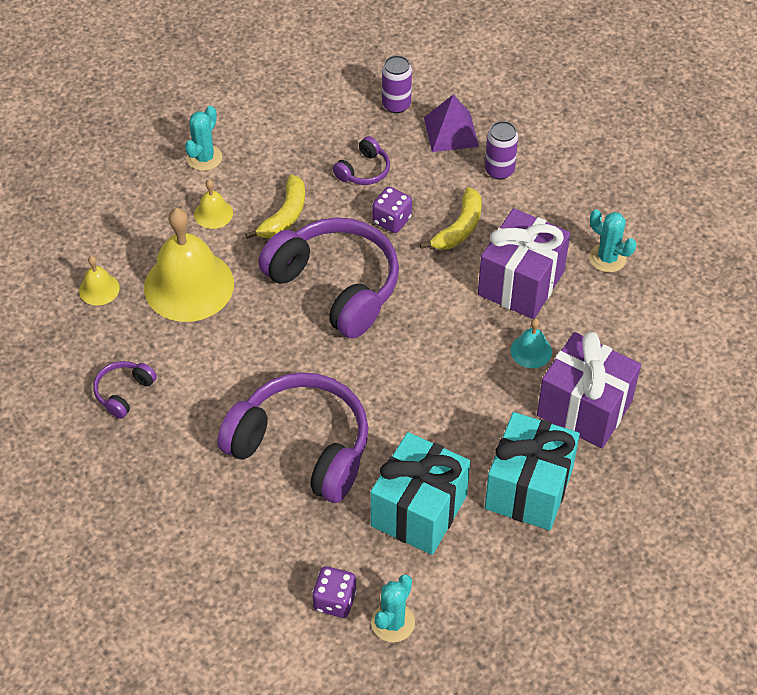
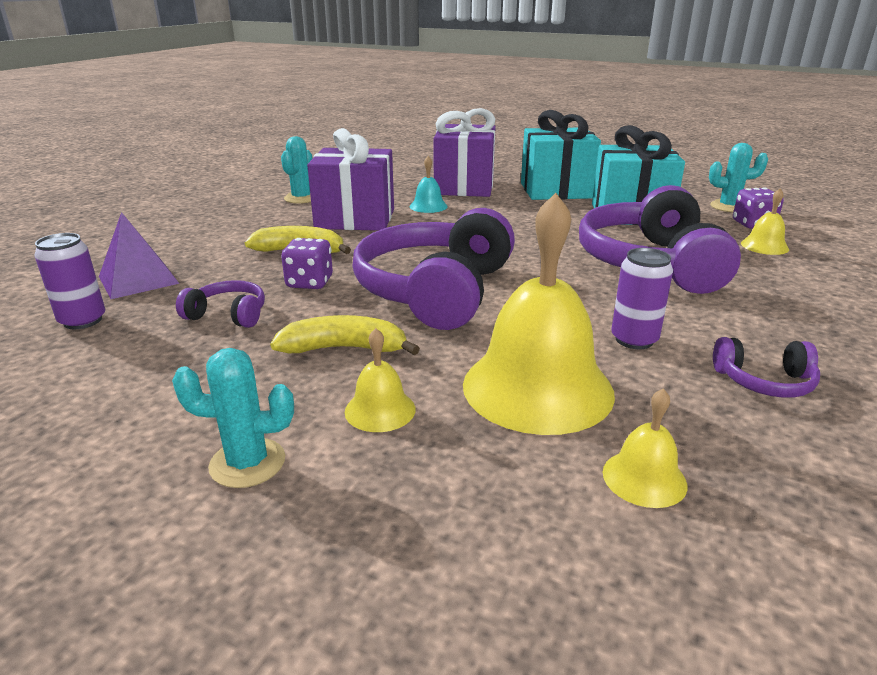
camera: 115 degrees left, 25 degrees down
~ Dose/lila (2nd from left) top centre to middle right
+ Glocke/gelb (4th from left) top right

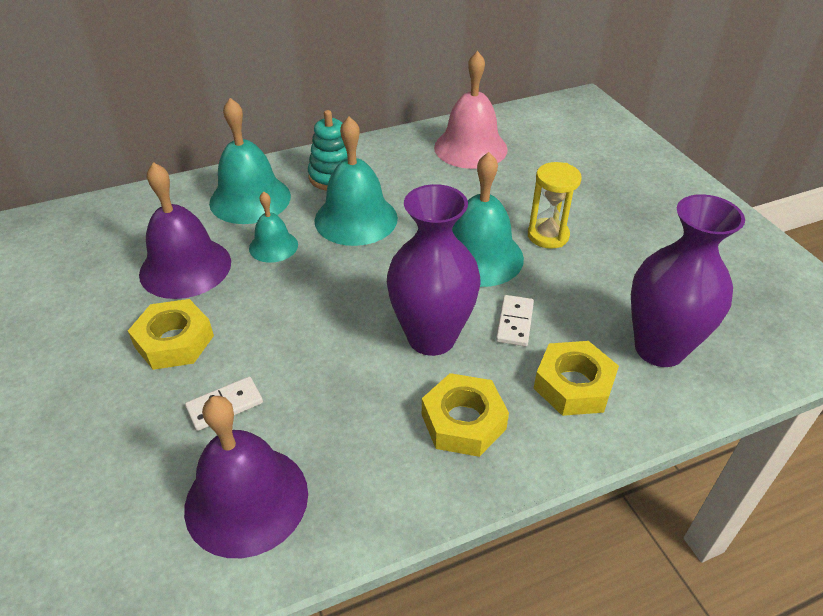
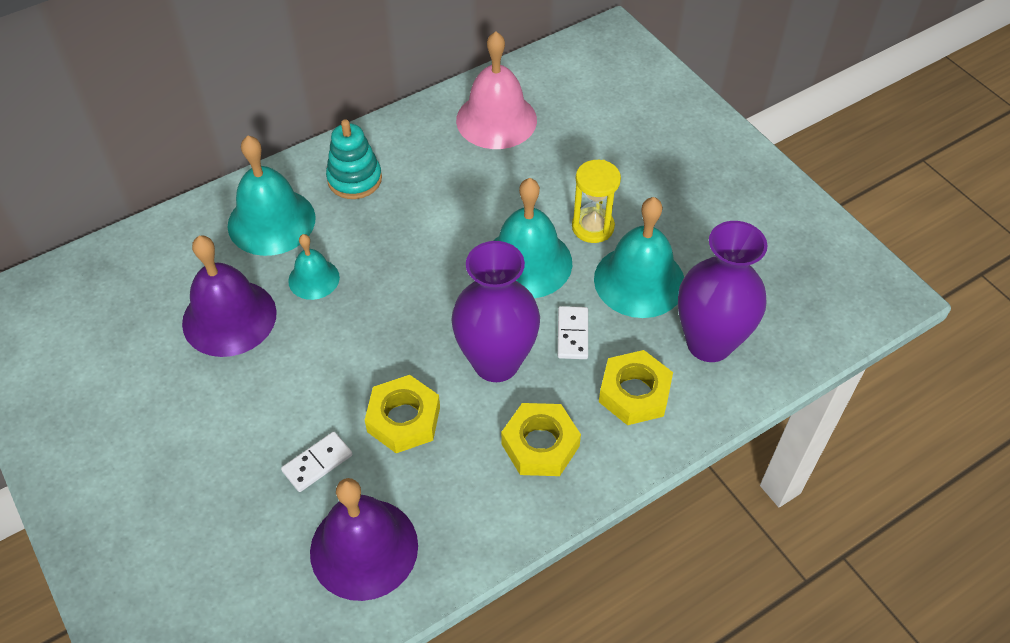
camera: 10 degrees left, 10 degrees up
~ Sechskantmutter/gelb (1st from left) middle left to centre
~ Glocke/türkis (3rd from left in the first image) top centre to Glocke/türkis (4th from left) centre

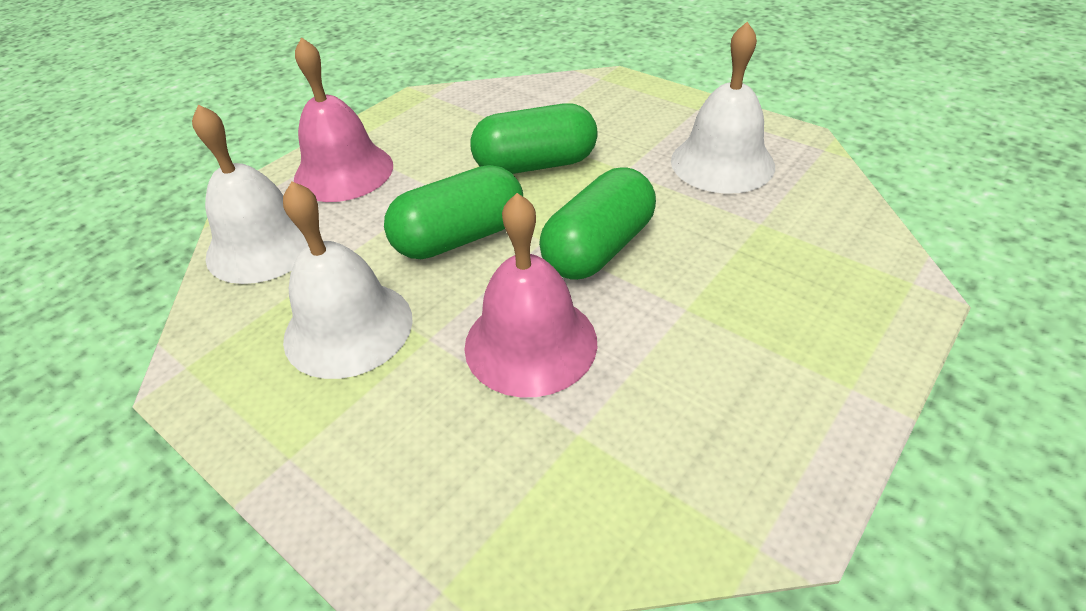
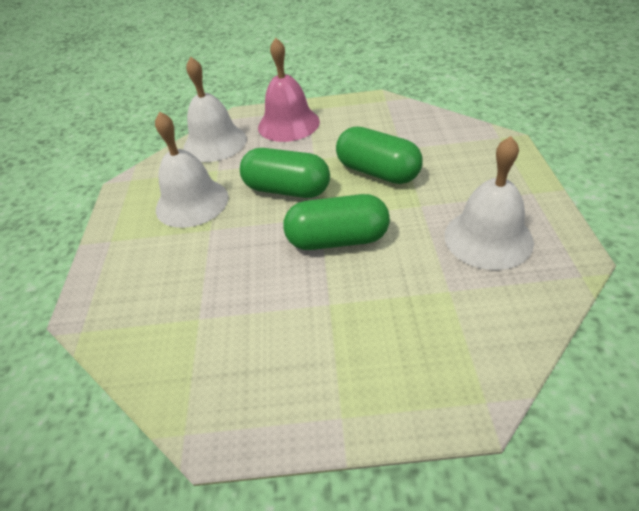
camera: 50 degrees right, 0 degrees up
- Glocke/rosa (2nd from left) centre

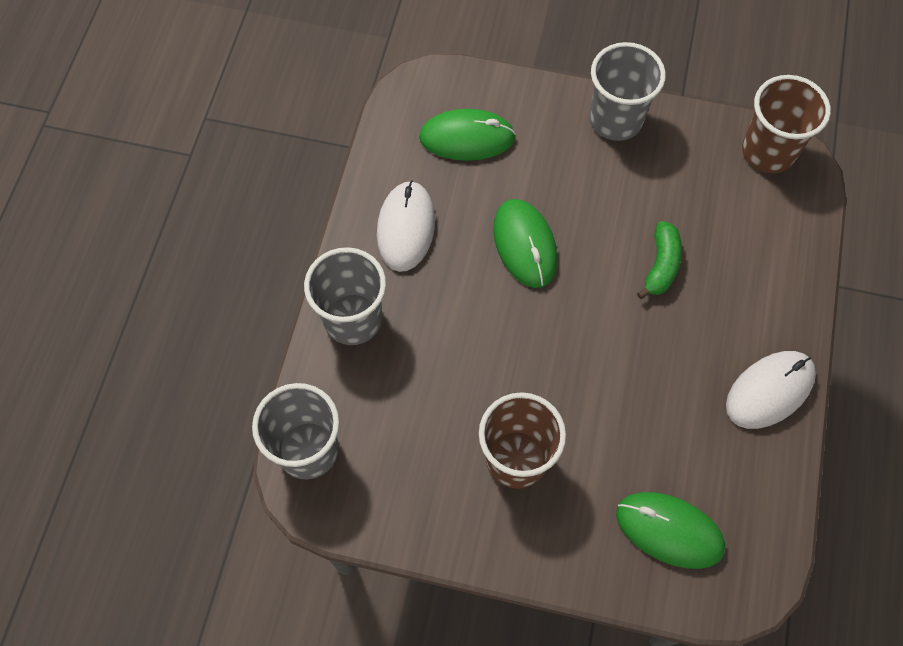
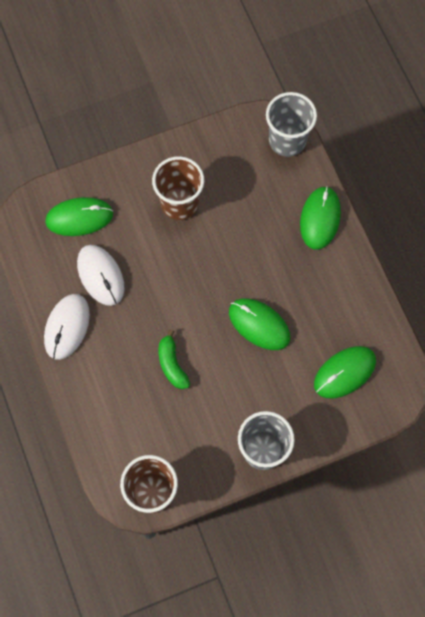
camera: 145 degrees right, 5 degrees up
~ Computermaus/weiß (1st from left in the first image) centre to Computermaus/weiß (2nd from left) middle left
~ Becher/grau (2nd from left) centre to Computermaus/grün (3rd from left) middle right

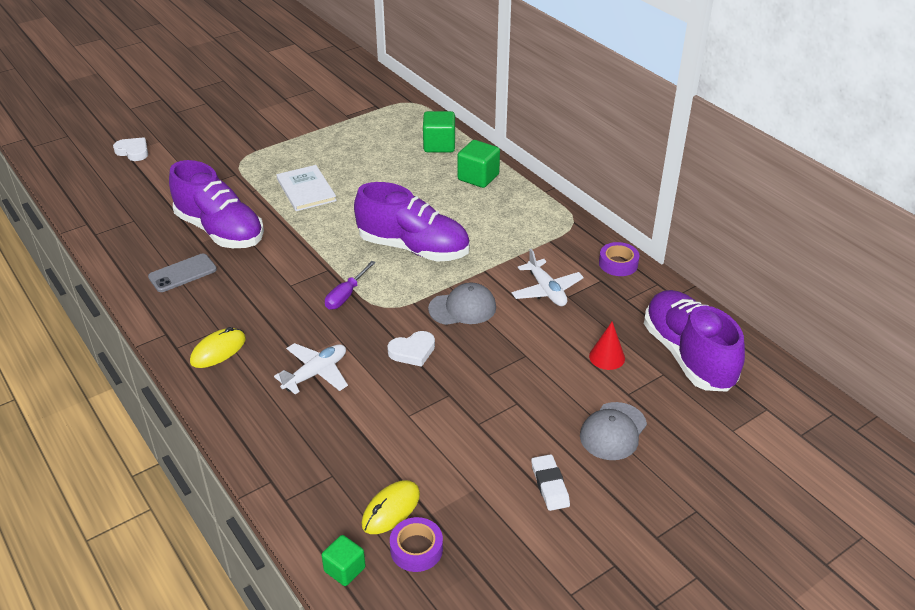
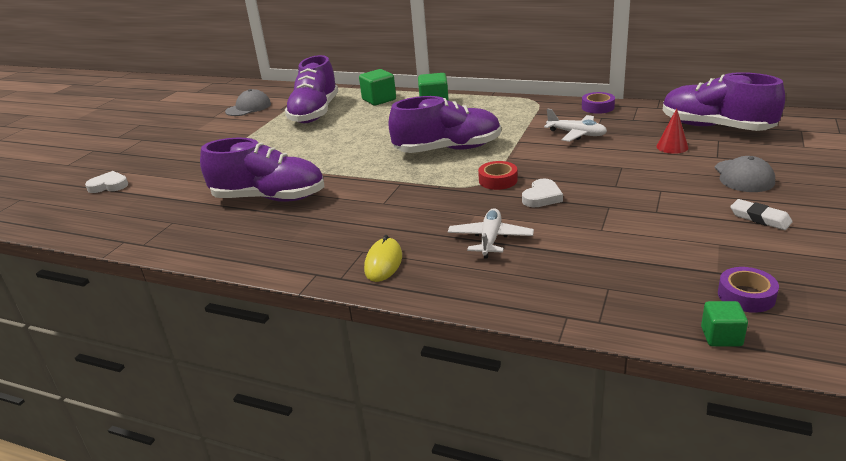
camera: 30 degrees left, 10 degrees down
~ Kappe/grau (1st from left) centre to top left
+ Schuh/lila (2nd from left) top centre
+ Klebeband/rot centre
- Handy/grau middle left
- Buch/weiß top centre
- Schraubenzieher/lila centre
- Computermaus/gelb (2nd from left) bottom centre

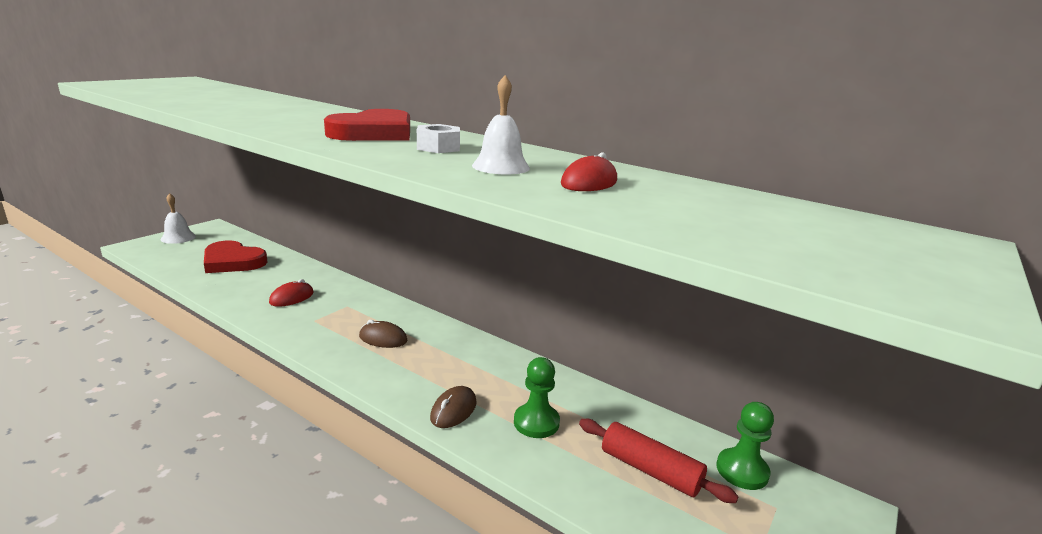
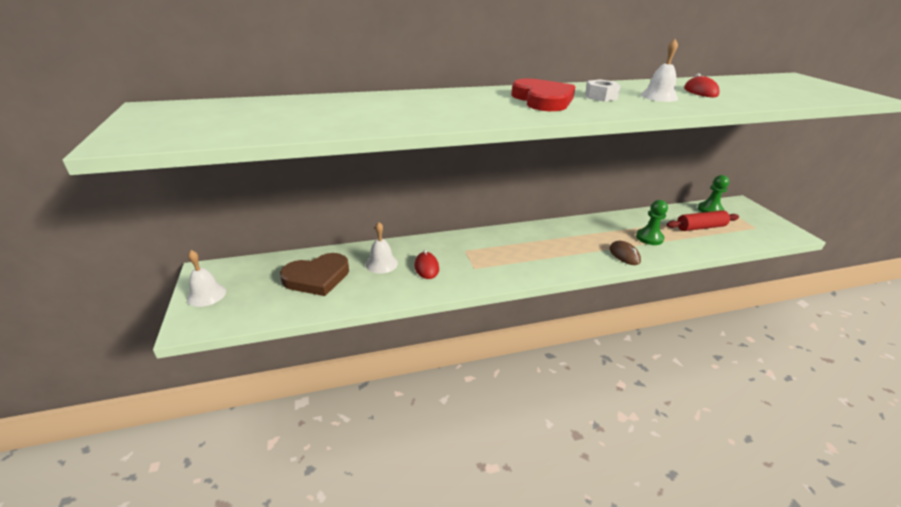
camera: 50 degrees left, 10 degrees up
~ Herz/rot (1st from left) middle left to Herz/braun centre
+ Glocke/weiß (2nd from left) centre
- Computermaus/braun (1st from left) centre

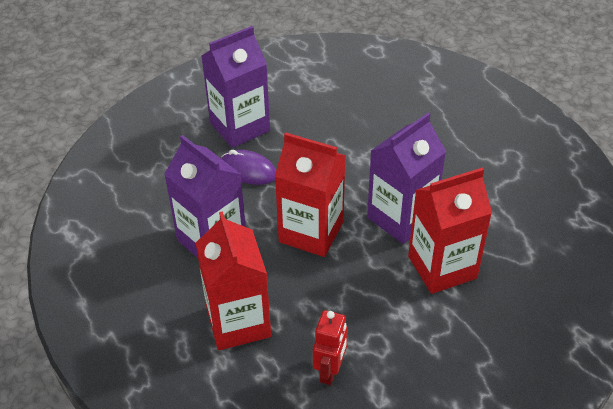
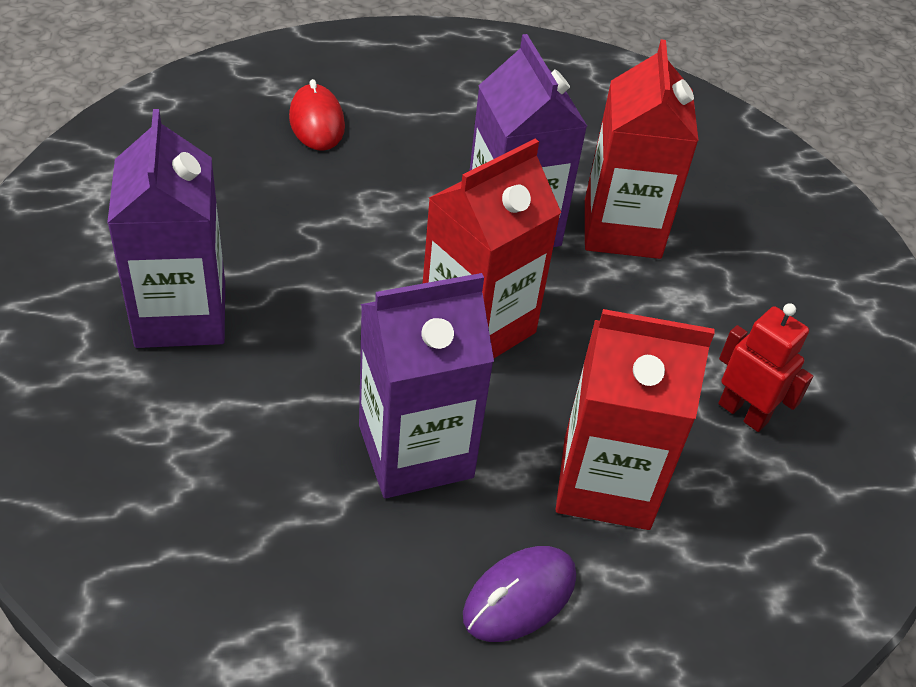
camera: 70 degrees left, 0 degrees up
+ Computermaus/rot top centre
~ Computermaus/lila centre to bottom centre

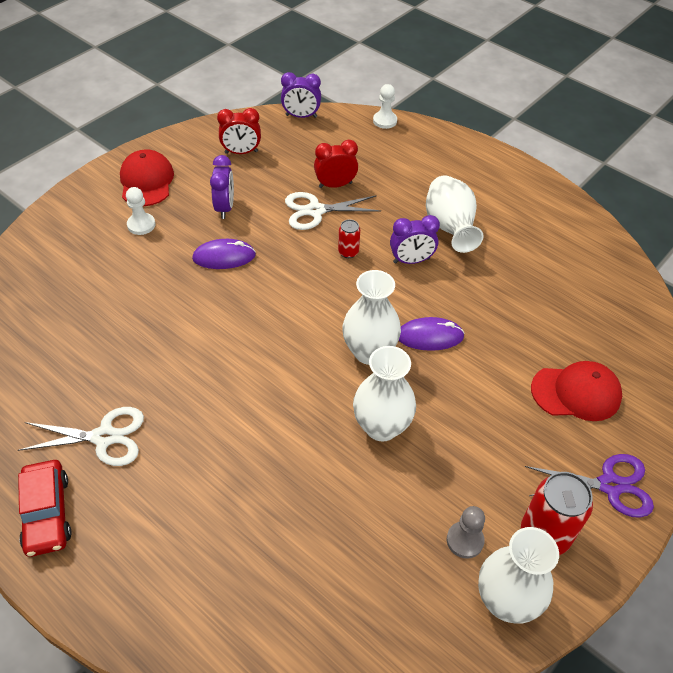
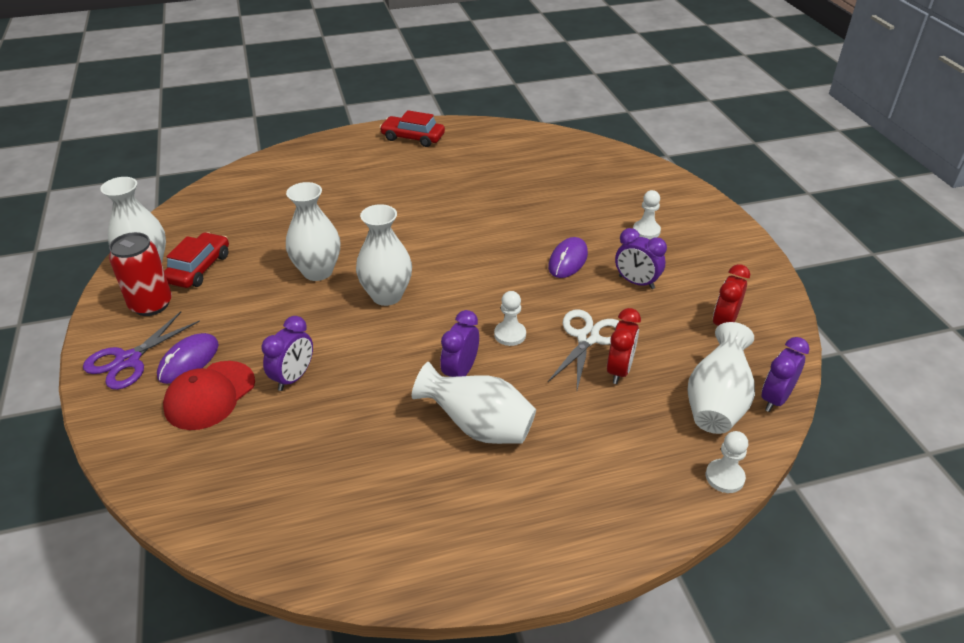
camera: 125 degrees right, 10 degrees down
~ Computermaus/lila (2nd from left in the first image) centre to Computermaus/lila (1st from left) middle left
~ Bauer/grau bottom right to Auto/rot (1st from left) middle left
+ Wecker/lila (1st from left) middle left
~ Dose/rot (1st from left) centre to Bauer/weiß (1st from left) centre
+ Vase/weiß (5th from left) middle right
- Schere/weiß (1st from left) middle left
- Kappe/rot (1st from left) top left

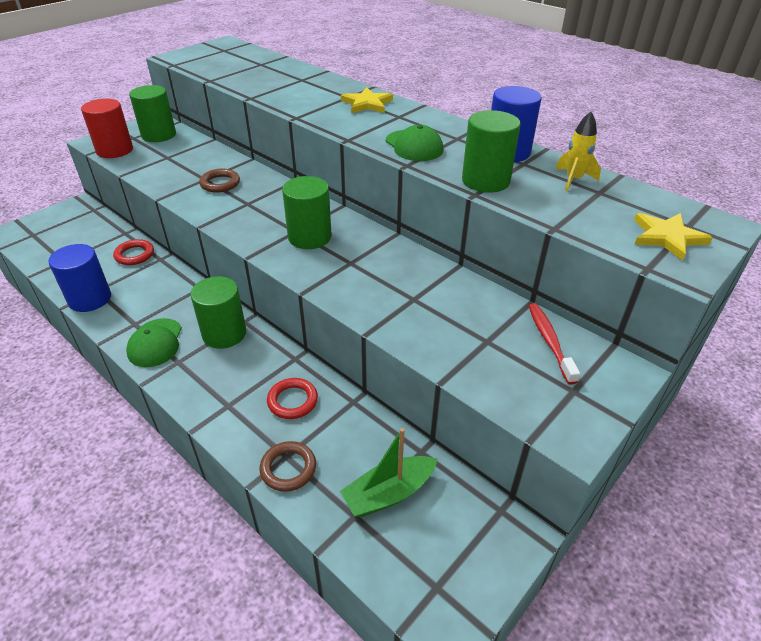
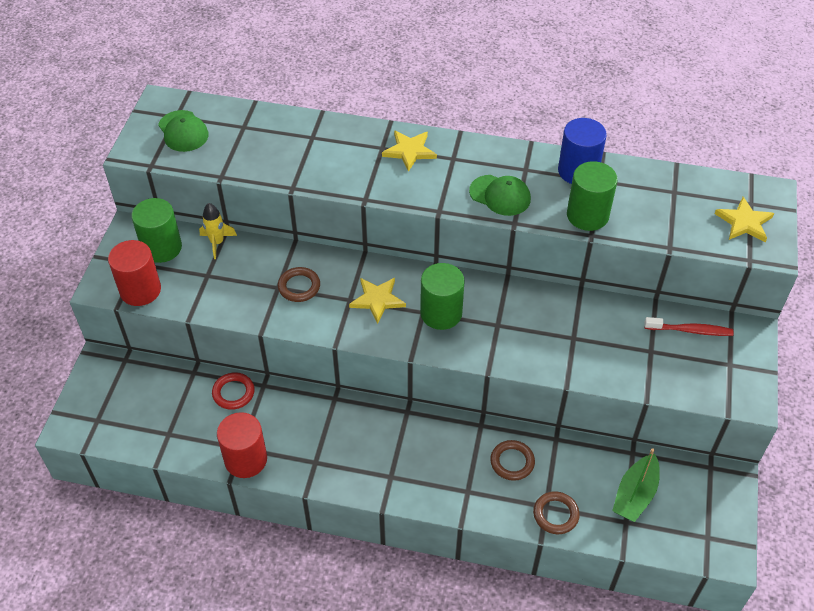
camera: 30 degrees left, 10 degrees up
~ Kappe/grün (1st from left) middle left to top left
~ Rakete/gelb top right to middle left
~ Vollzylinder/blau (1st from left) middle left to Vollzylinder/rot (2nd from left) bottom left
+ Stern/gelb (1st from left) centre
~ Ring/rot (2nd from left) centre to Ring/braun (2nd from left) bottom centre
~ Zahnbürste/rot middle right = middle right 135 degrees clockwise
- Vollzylinder/grün (2nd from left) middle left

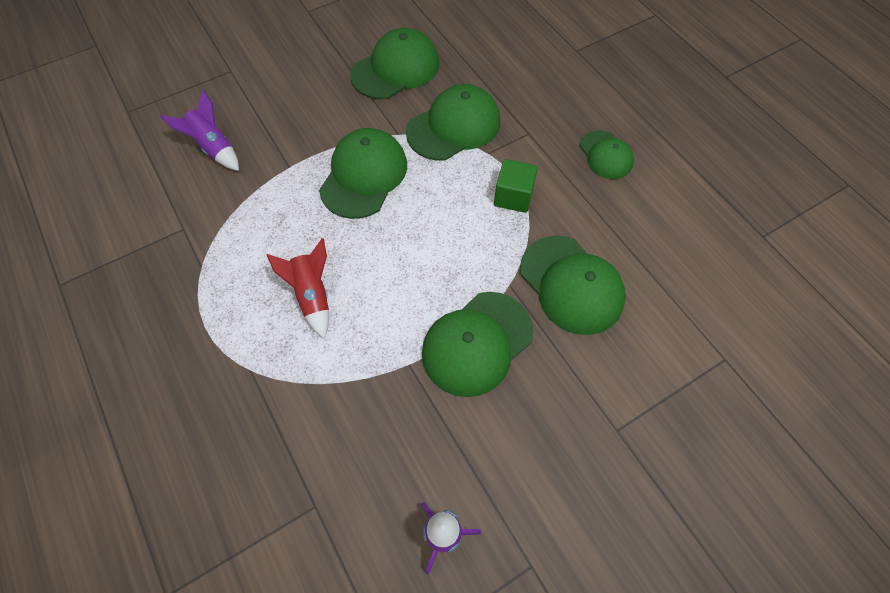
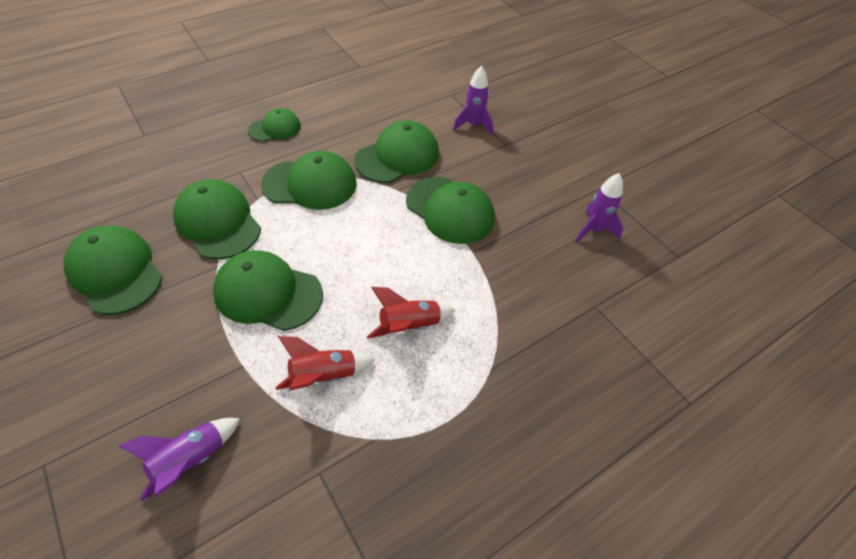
camera: 95 degrees left, 10 degrees down
~ Kubus/grün top centre to Kappe/grün (5th from left) top centre
+ Rakete/rot (1st from left) centre
+ Rakete/lila (2nd from left) top centre

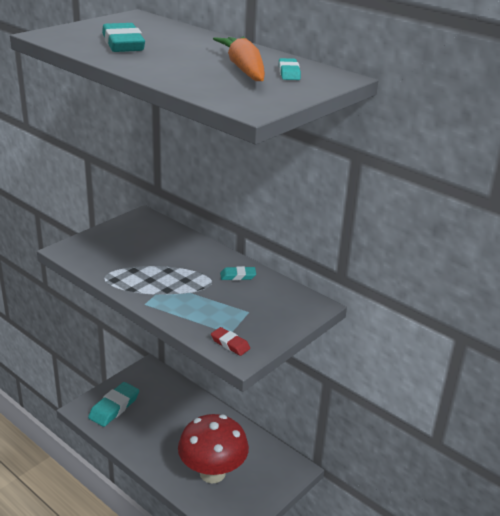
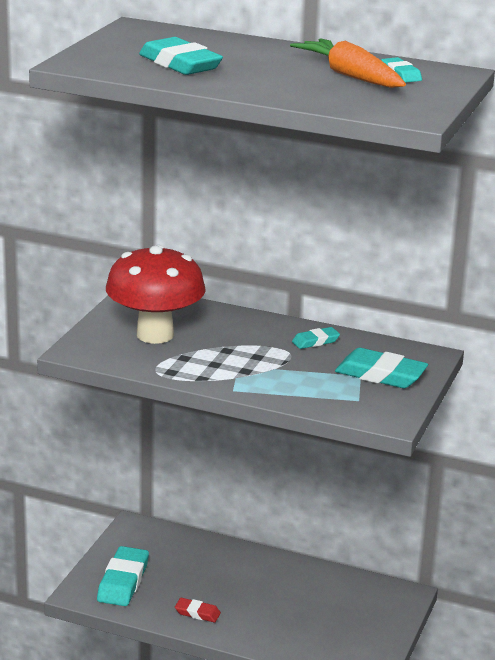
camera: 20 degrees left, 5 degrees down
~ Pilz/rot bottom centre to middle left
~ Radiergummi/rot centre to bottom centre
+ Radiergummi/türkis (4th from left) middle right

